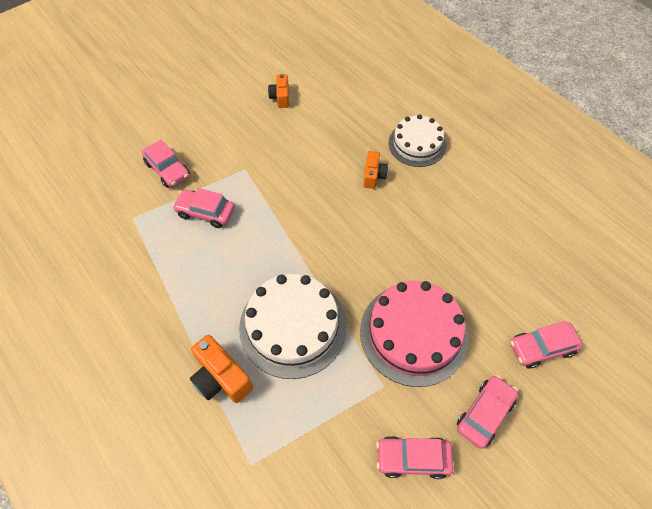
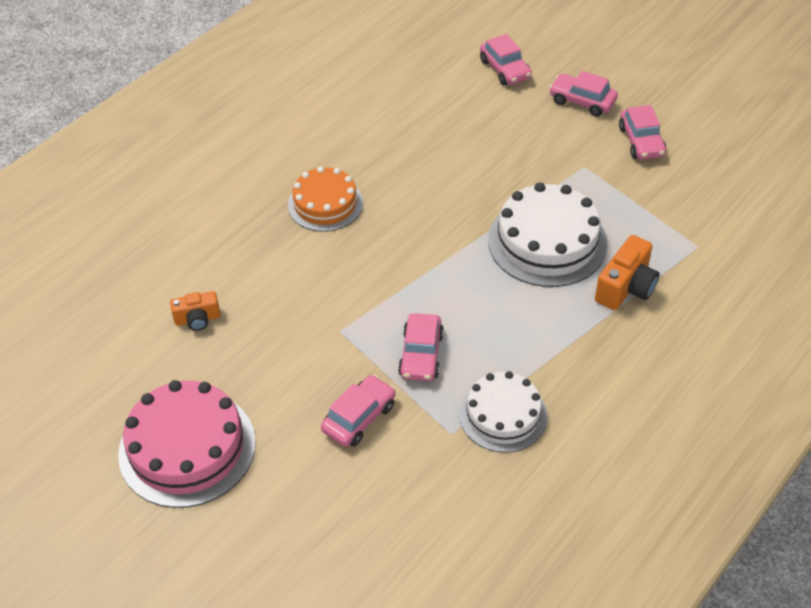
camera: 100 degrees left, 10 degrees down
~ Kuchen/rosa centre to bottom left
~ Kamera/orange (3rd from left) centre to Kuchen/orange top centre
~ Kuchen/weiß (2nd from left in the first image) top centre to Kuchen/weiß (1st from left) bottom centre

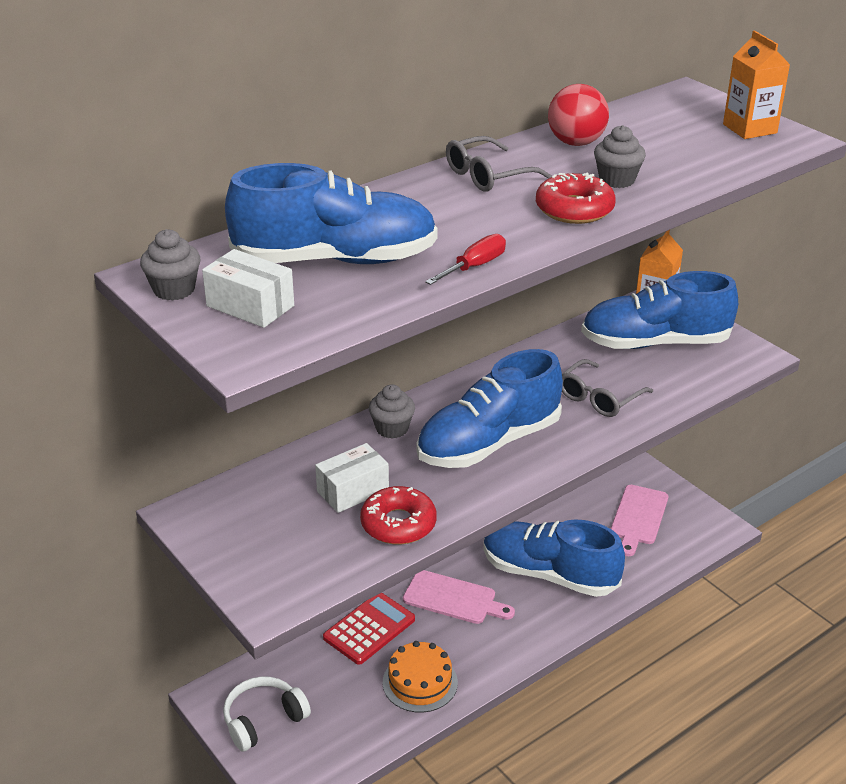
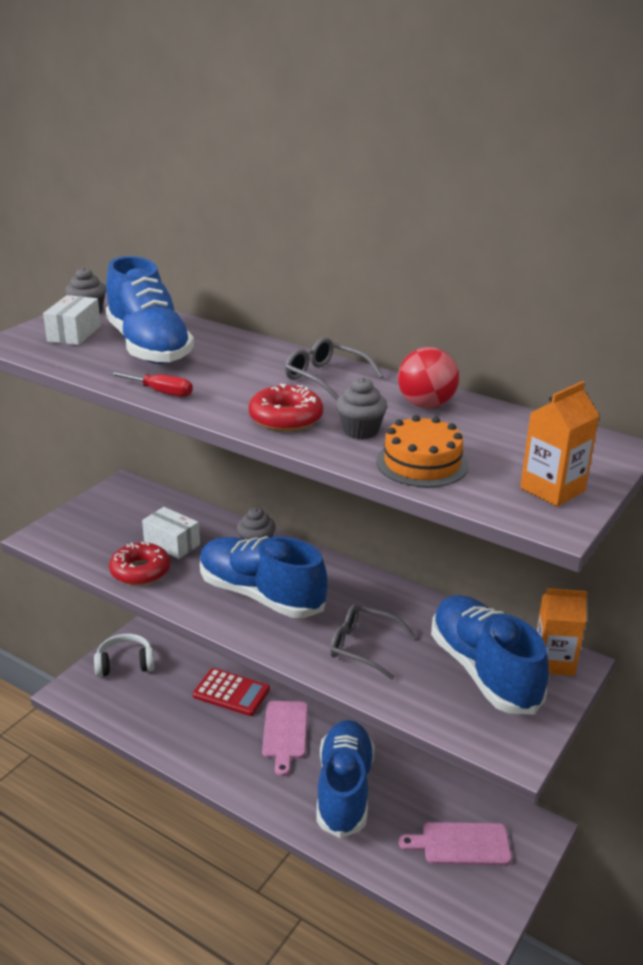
camera: 70 degrees right, 5 degrees down
~ Kopfhörer/weiß bottom left = bottom left 45 degrees counterclockwise
~ Kuchen/orange bottom centre to centre

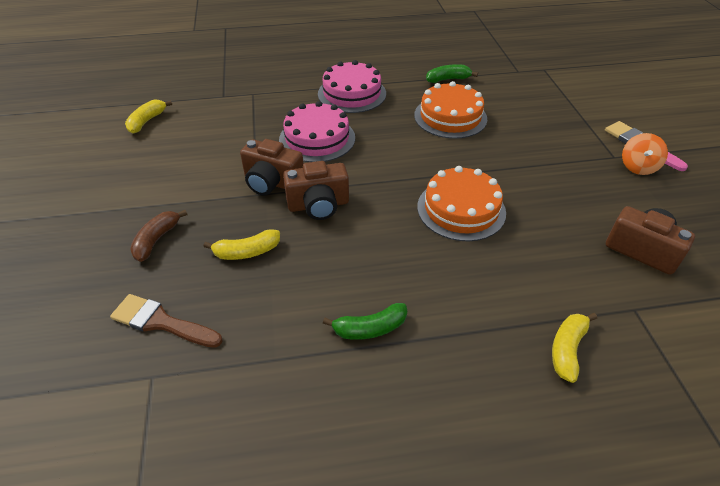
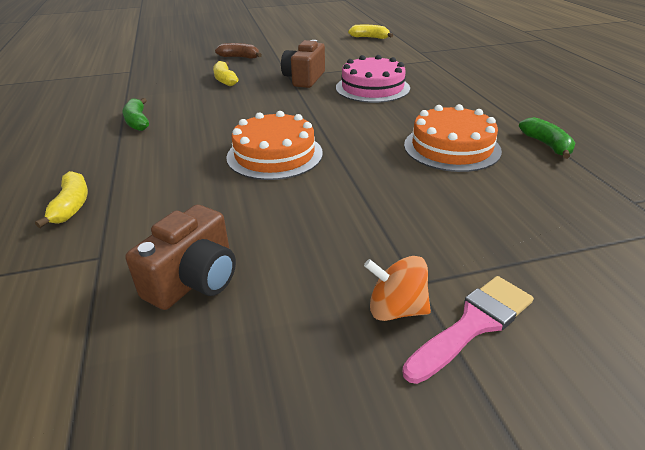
camera: 85 degrees right, 10 degrees down
~ Banane/gelb (3rd from left in the first image) bottom right = middle left 60 degrees clockwise
- Pinsel/braun middle left
- Kamera/braun (2nd from left) centre
- Kuchen/rosa (2nd from left) top centre

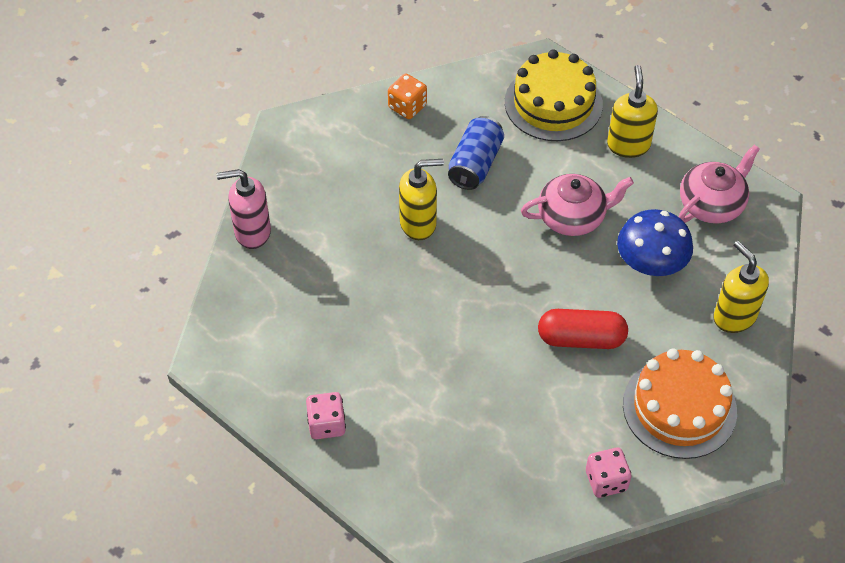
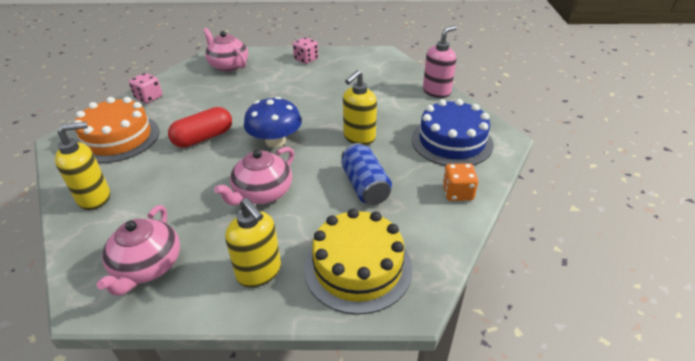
camera: 140 degrees right, 15 degrees down
~ Seifenspender/gelb (3rd from left in the first image) middle right = middle left 45 degrees counterclockwise
+ Teekanne/rosa (2nd from left) top left
~ Pilz/blau middle right to centre
+ Kuchen/blau centre

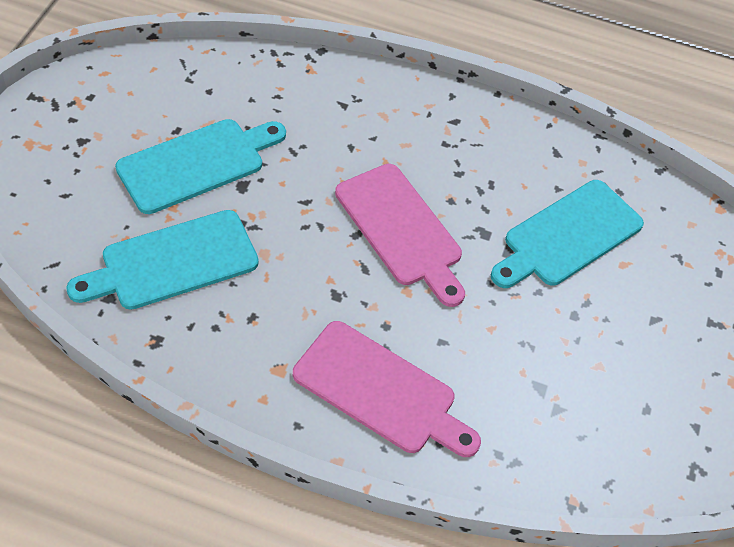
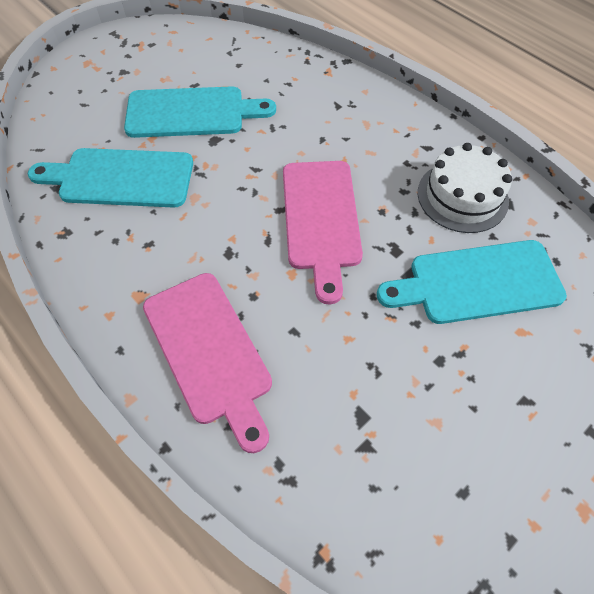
camera: 35 degrees right, 5 degrees up
+ Kuchen/weiß top right

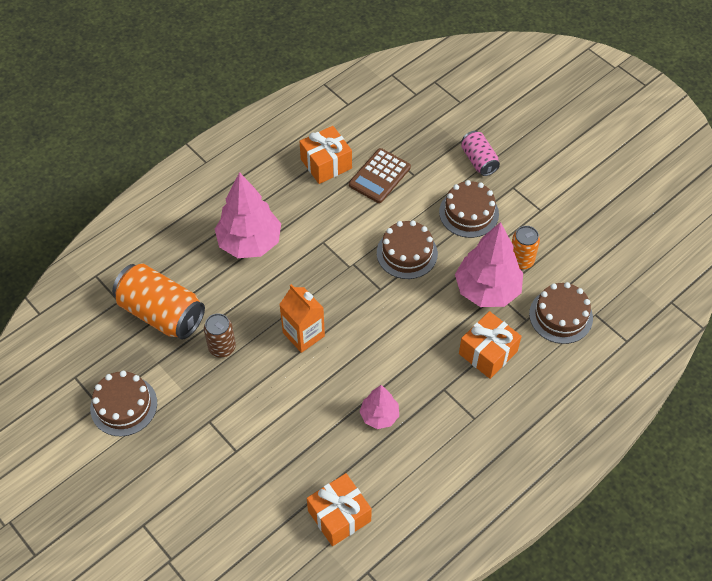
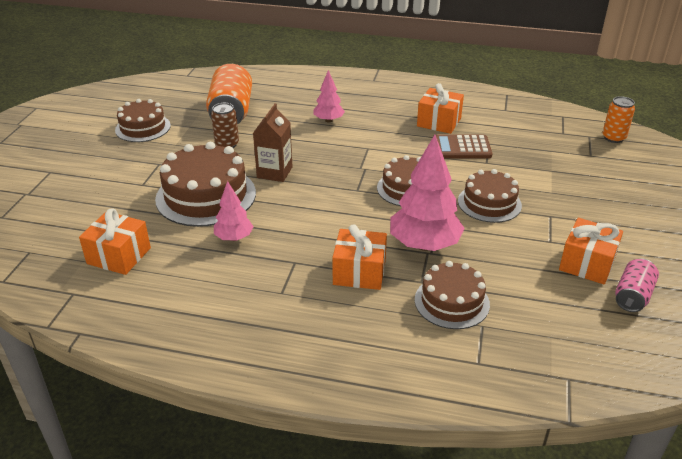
camera: 55 degrees right, 20 degrees down
+ Kuchen/braun (2nd from left) middle left
~ Getränkekarton/orange centre to Getränkekarton/braun top centre
~ Baum/rosa (1st from left in the first image) centre = top centre x0.55
+ Geschenk/orange (4th from left) middle right
~ Dose/orange (2nd from left) middle right to top right
~ Dose/rosa top right to middle right

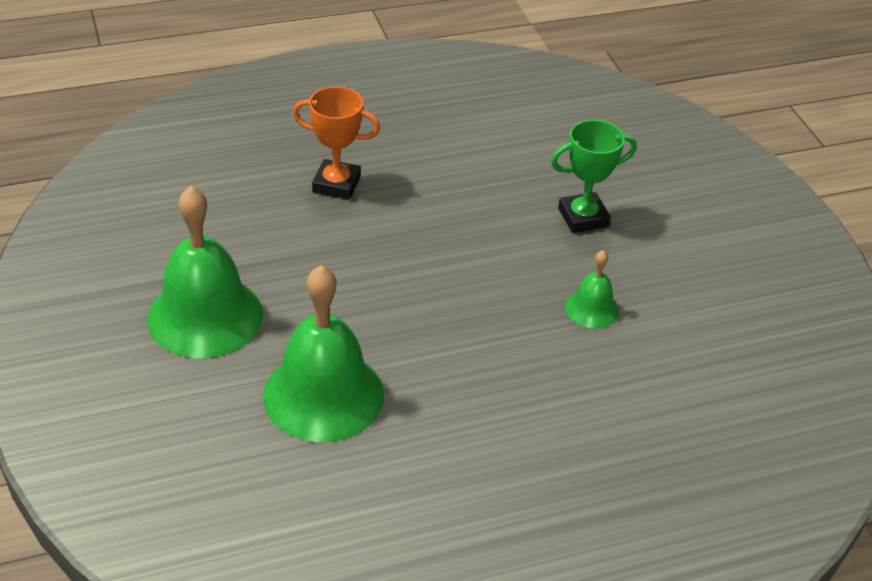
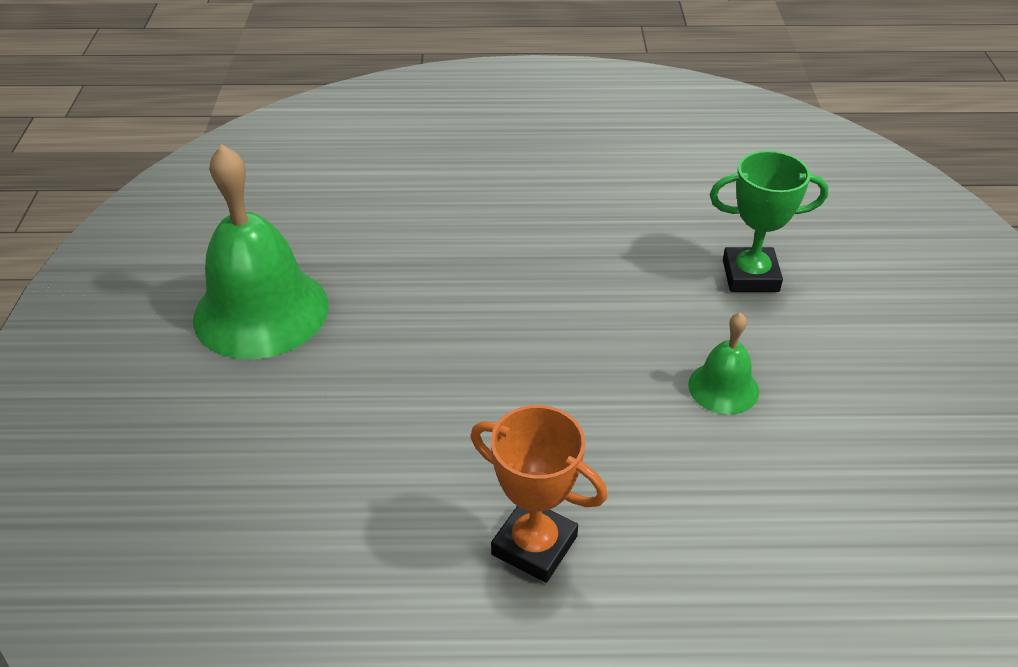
camera: 20 degrees right, 0 degrees up
~ Pokal/orange top centre to bottom centre
- Glocke/grün (2nd from left) centre

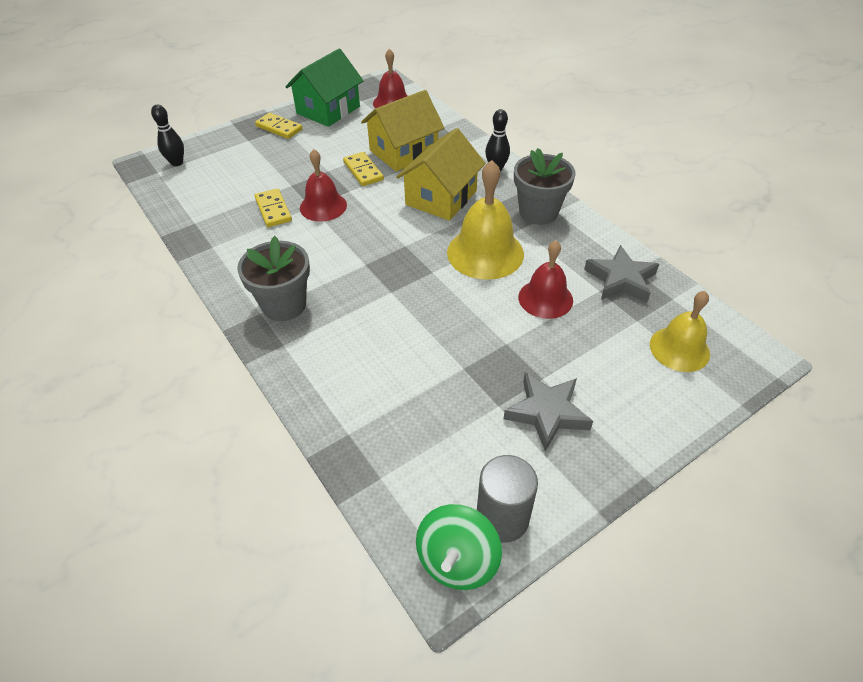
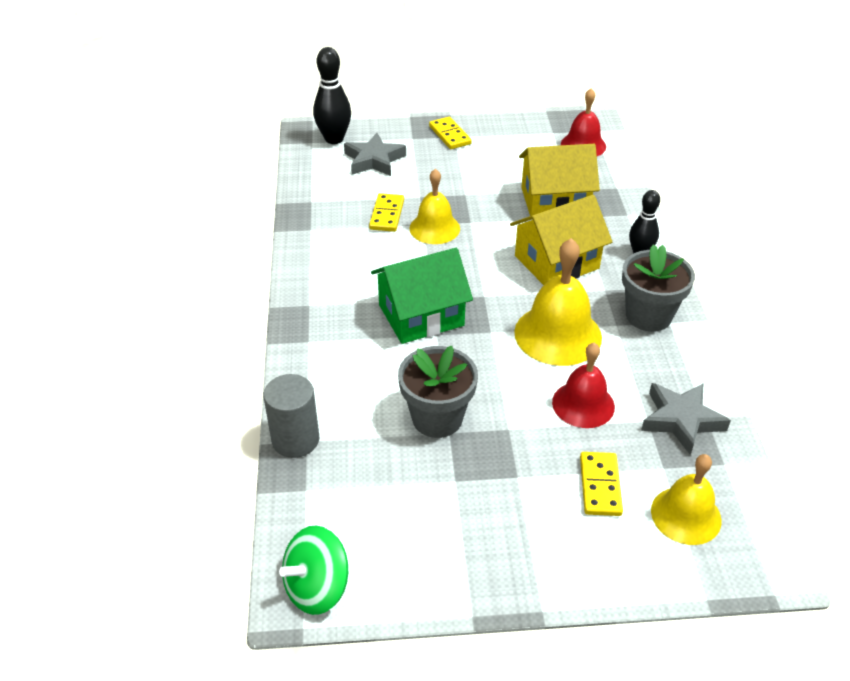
camera: 30 degrees right, 5 degrees down
~ Vollzylinder/grau bottom centre to centre
~ Bowlingkegel/schwarz (1st from left) top left = top centre x1.52
~ Stern/grau (1st from left) centre to top centre
~ Haus/grün top centre to centre
~ Blumentopf/grau (1st from left) middle left to centre
~ Glocke/rot (1st from left) top centre to Glocke/gelb (1st from left) top centre
~ Dominostein/gelb (3rd from left) top centre to bottom right

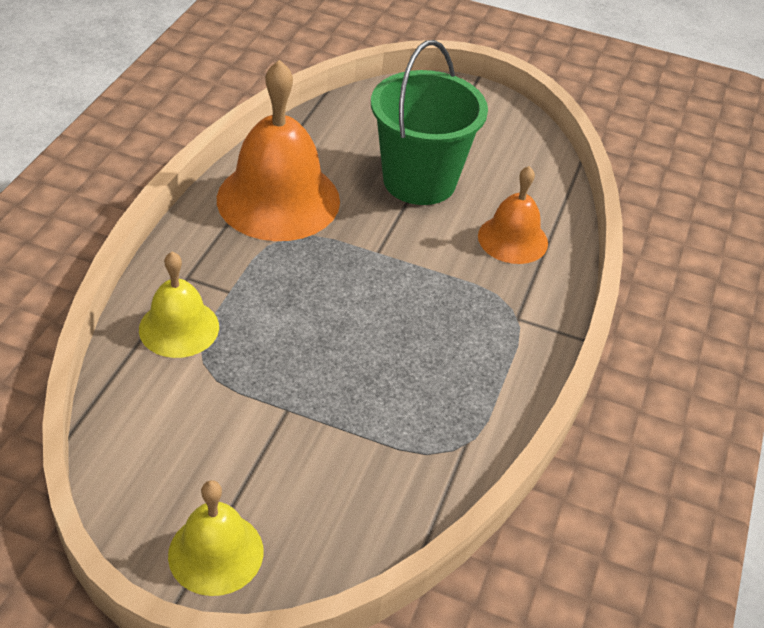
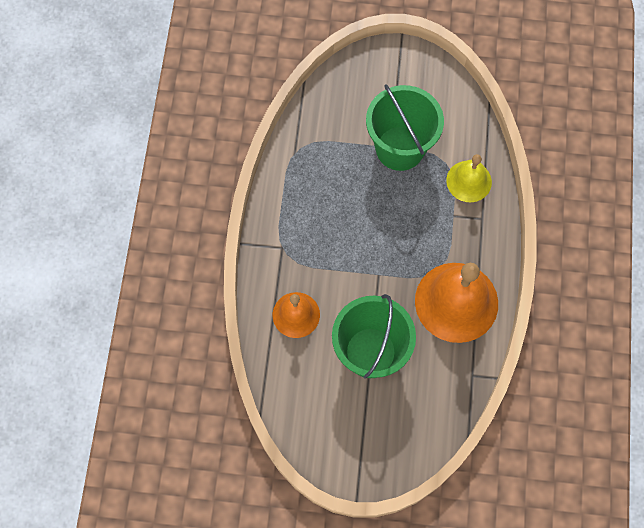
camera: 170 degrees right, 25 degrees up
+ Eimer/grün (2nd from left) top centre
- Glocke/gelb (2nd from left) bottom left

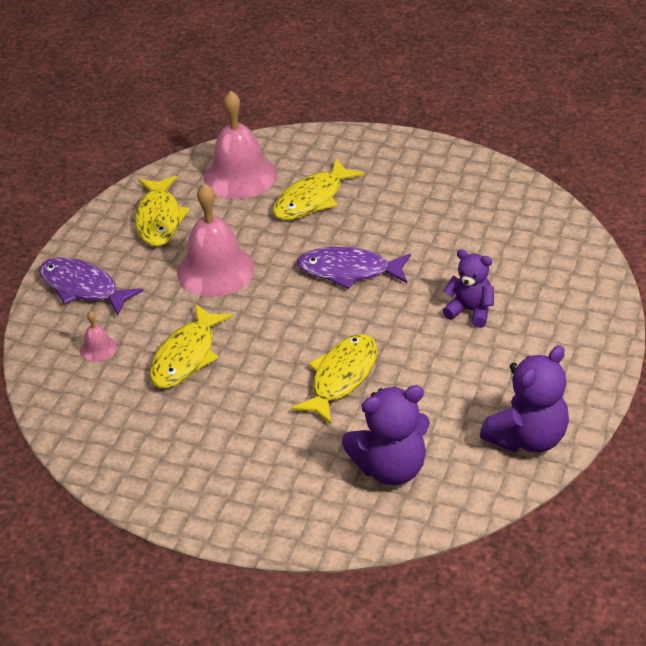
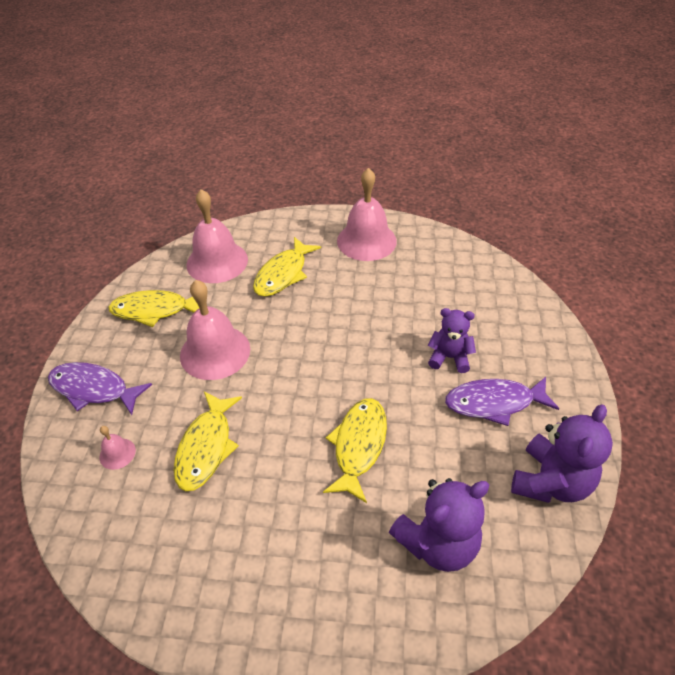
camera: 15 degrees left, 5 degrees up
~ Fisch/gelb (1st from left) top left = middle left 105 degrees clockwise
+ Glocke/rosa (4th from left) top centre
~ Fisch/lila (2nd from left) centre to middle right

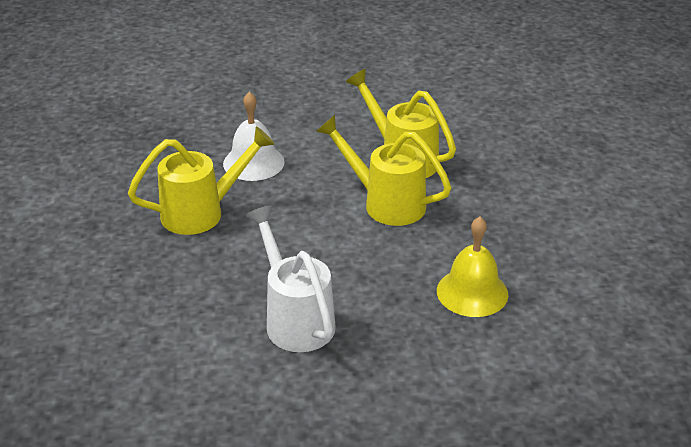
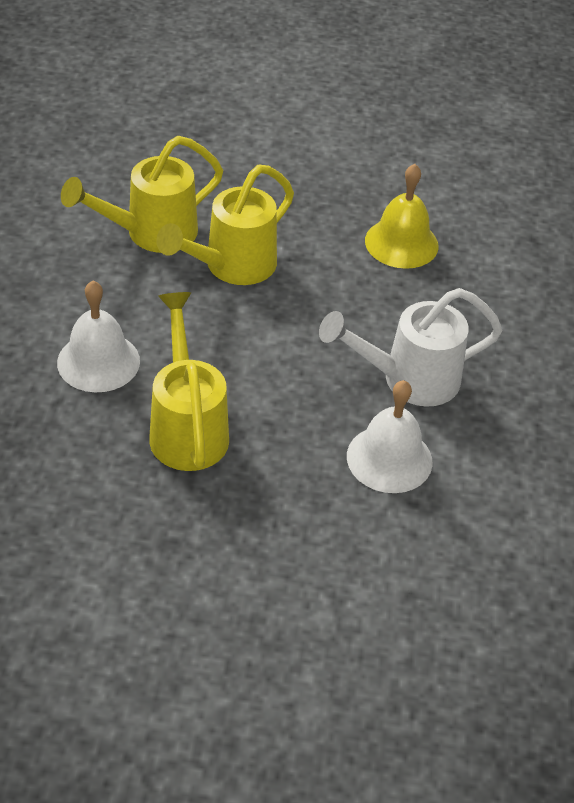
camera: 80 degrees left, 10 degrees up
+ Glocke/weiß (2nd from left) middle right

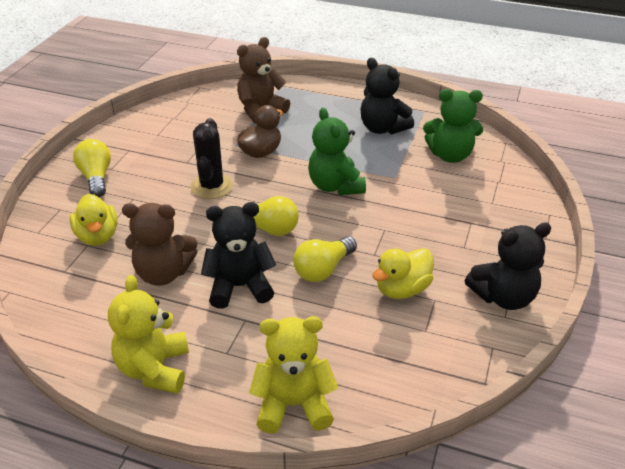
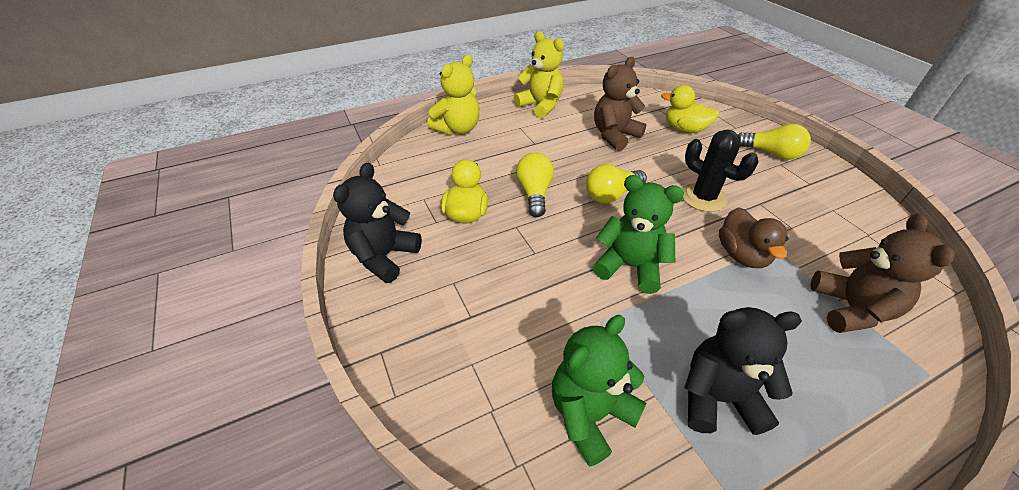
camera: 135 degrees right, 5 degrees up
- Teddybär/schwarz (1st from left) centre

